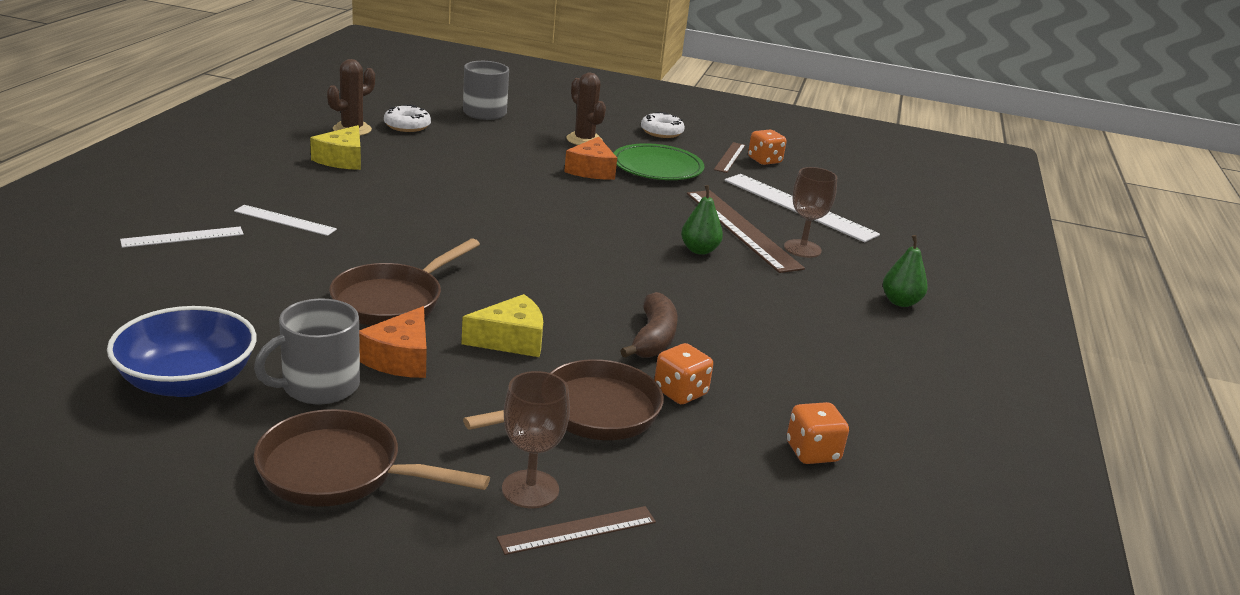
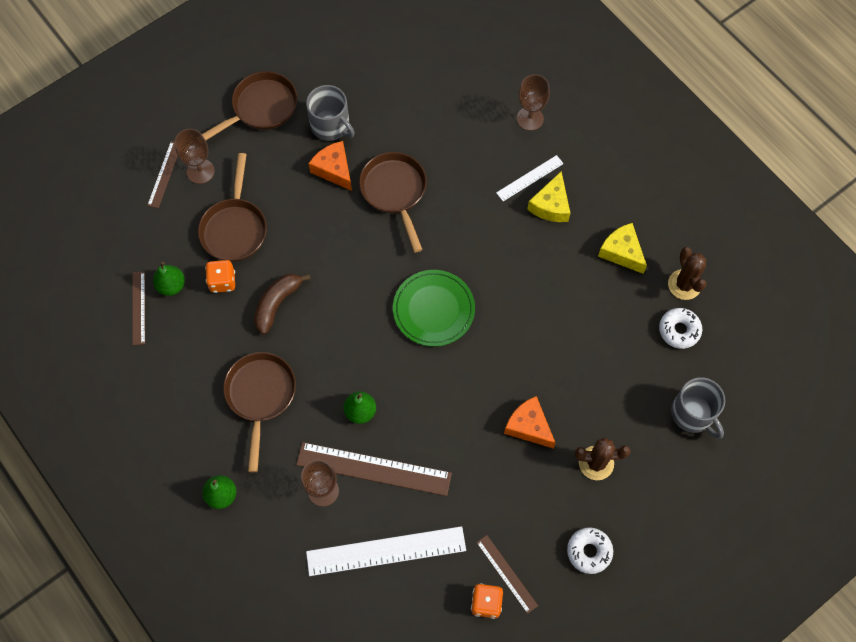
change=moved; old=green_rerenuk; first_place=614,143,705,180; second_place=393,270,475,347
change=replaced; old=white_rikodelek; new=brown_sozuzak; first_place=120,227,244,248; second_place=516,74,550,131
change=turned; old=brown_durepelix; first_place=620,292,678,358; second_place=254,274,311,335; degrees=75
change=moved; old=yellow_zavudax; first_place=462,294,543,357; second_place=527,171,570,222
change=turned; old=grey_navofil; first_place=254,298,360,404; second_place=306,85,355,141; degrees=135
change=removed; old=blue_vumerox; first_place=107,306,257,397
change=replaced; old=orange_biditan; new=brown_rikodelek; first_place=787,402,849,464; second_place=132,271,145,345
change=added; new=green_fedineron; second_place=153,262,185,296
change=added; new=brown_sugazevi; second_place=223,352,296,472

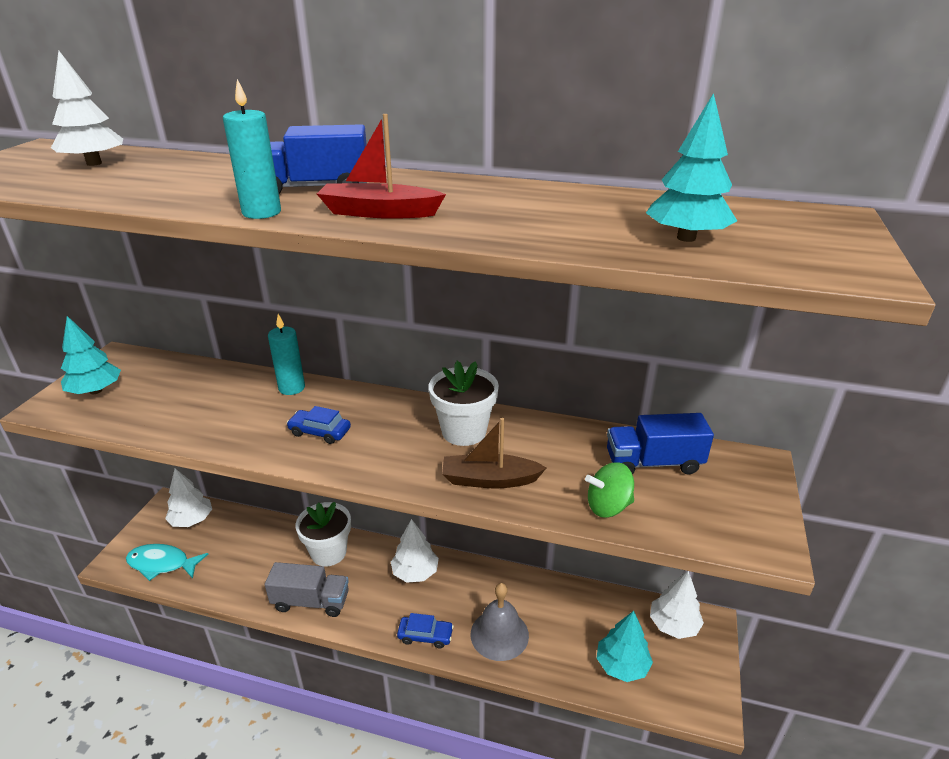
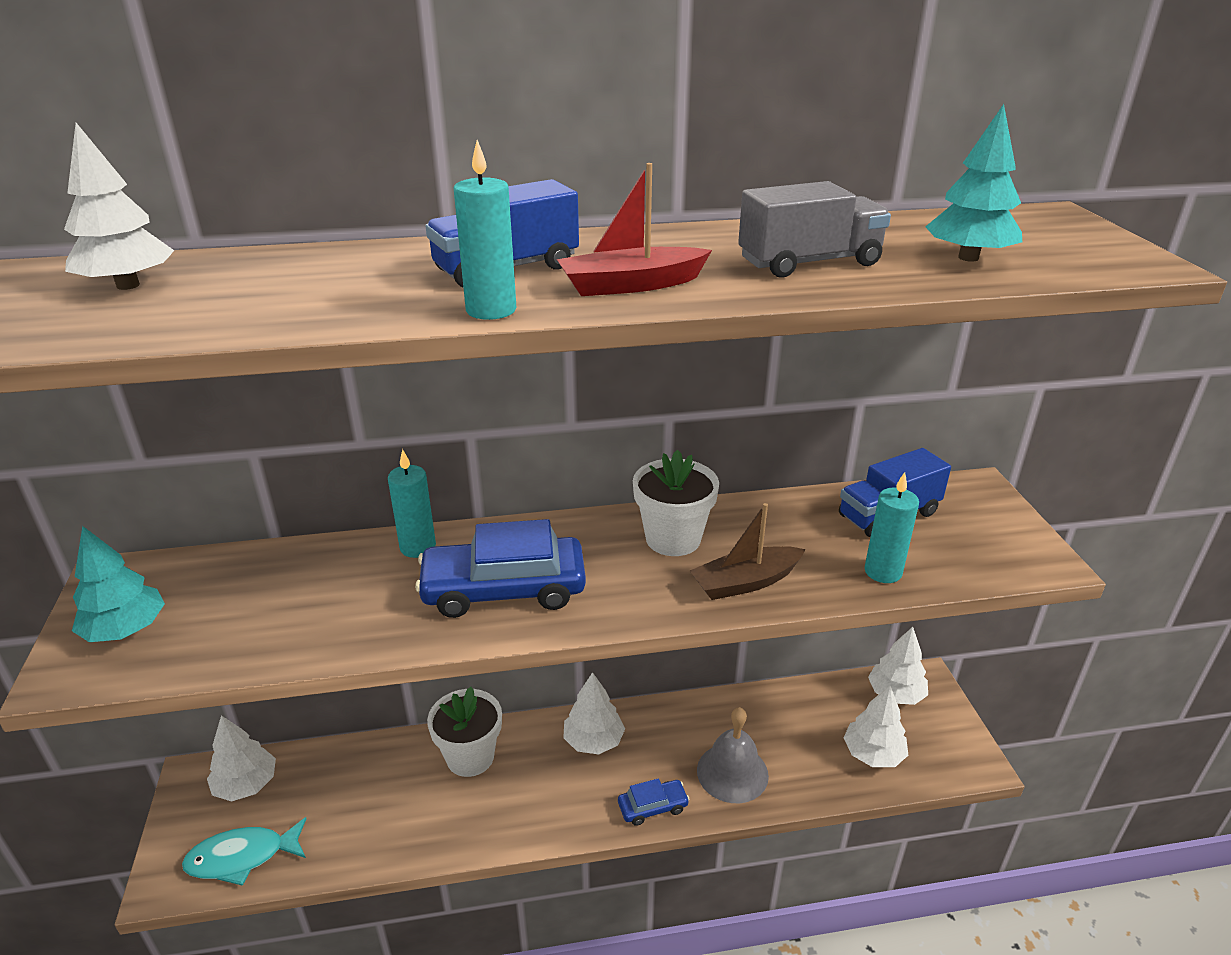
change=resized; old=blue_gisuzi; first_place=287,406,351,444; second_place=415,519,586,618; factor=2.01
change=replaced; old=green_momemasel; new=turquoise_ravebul; first_place=585,462,634,518; second_place=865,472,919,583
change=moved; old=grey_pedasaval; first_place=265,562,349,617; second_place=738,181,891,278
change=recoloured; old=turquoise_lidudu; new=white_lidudu; first_place=597,611,653,682; second_place=844,686,908,767

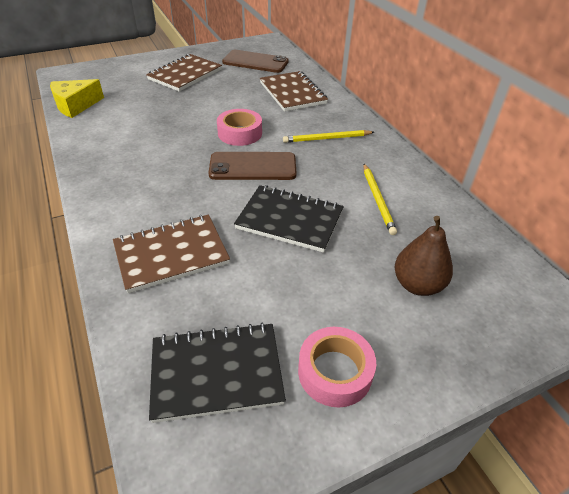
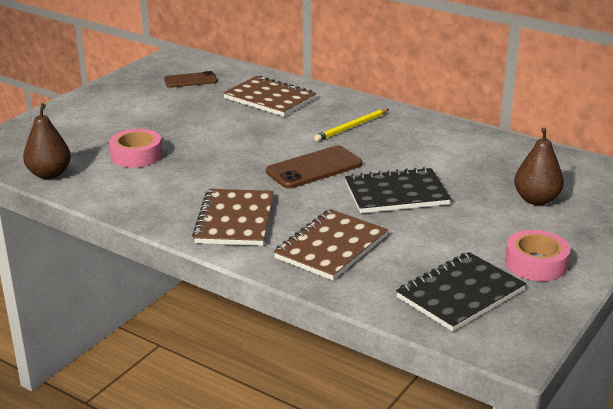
change=resized; old=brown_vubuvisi; first_place=222,50,289,73; second_place=164,71,217,88; factor=0.66
change=moved; old=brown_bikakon; first_place=146,54,222,92; second_place=192,189,274,246
change=replaced; old=yellow_zavudax; new=brown_fedineron; first_place=50,79,104,118; second_place=23,103,71,179
change=moved; old=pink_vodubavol; first_place=217,109,262,146; second_place=109,129,162,168
change=removed; old=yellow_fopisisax; first_place=363,164,397,235

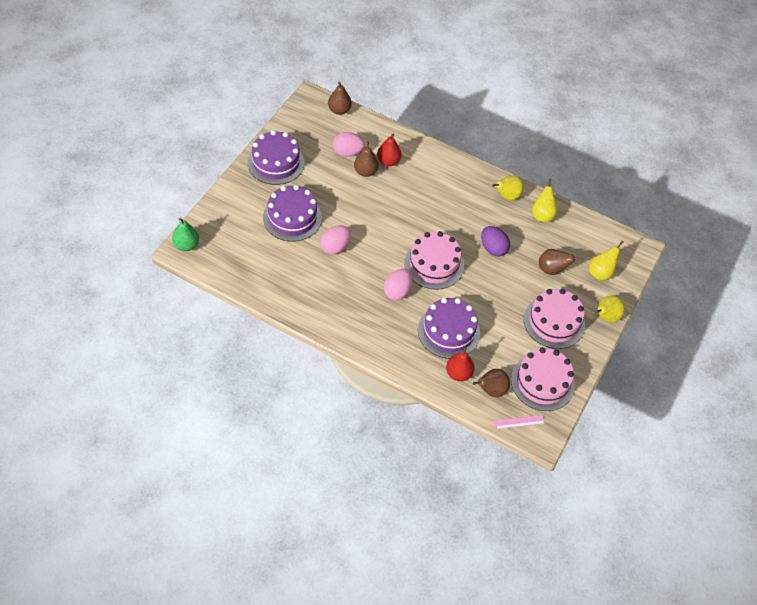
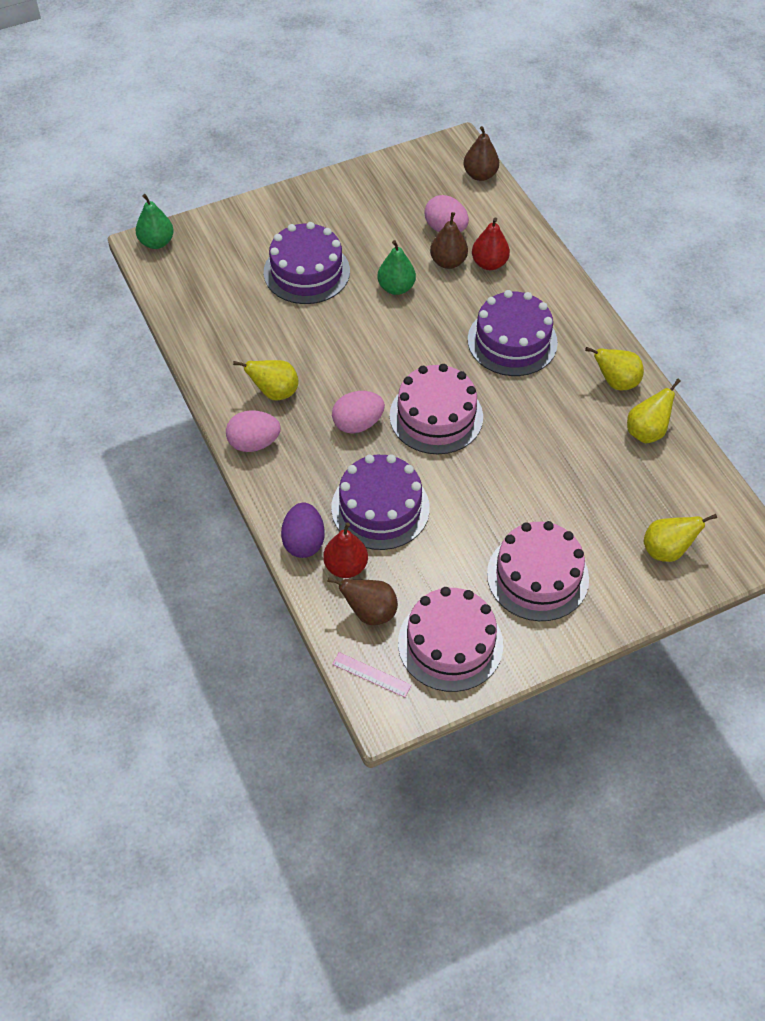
change=moved; old=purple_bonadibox; first_place=248,130,304,185; second_place=468,290,558,376
change=moved; old=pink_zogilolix; first_place=320,225,351,254; second_place=226,411,281,452
change=moved; old=purple_zogilolix; first_place=481,226,510,257; second_place=281,502,325,558
change=removed; old=brown_fedineron; first_place=539,249,583,275
change=moved; old=yellow_fedineron; first_place=595,295,625,322; second_place=233,360,299,400
change=added; new=green_fedineron; second_place=377,240,416,295

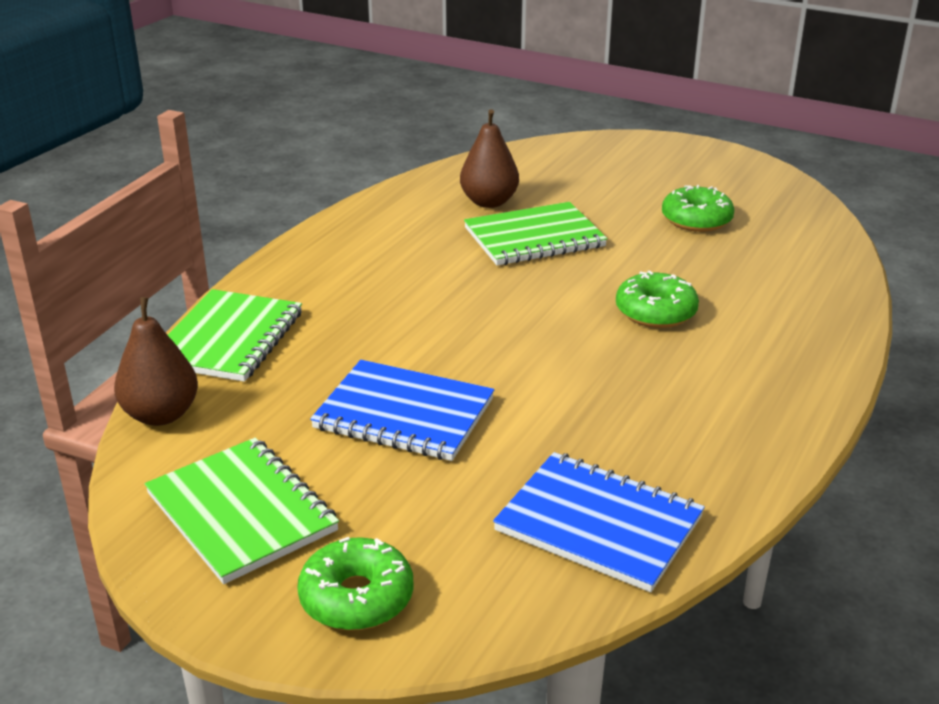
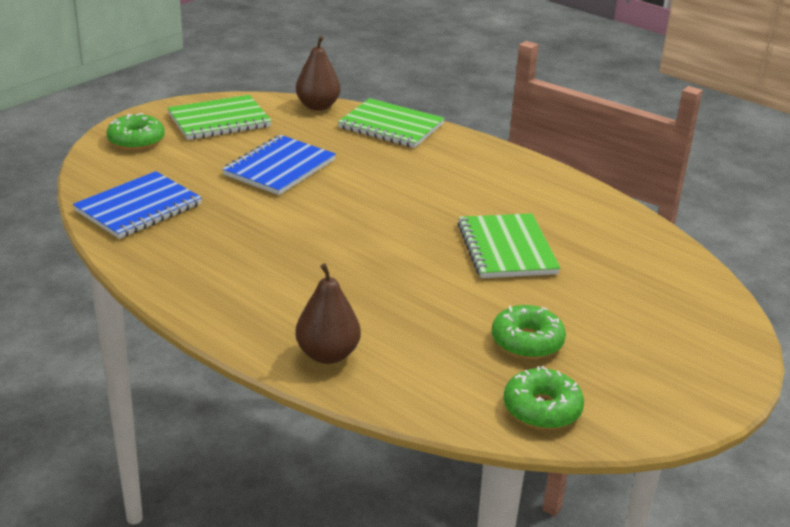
change=moved; old=brown_fedineron; first_place=460,109,519,208; second_place=295,263,361,364
change=moved; old=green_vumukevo; first_place=616,270,699,328; second_place=503,366,584,429

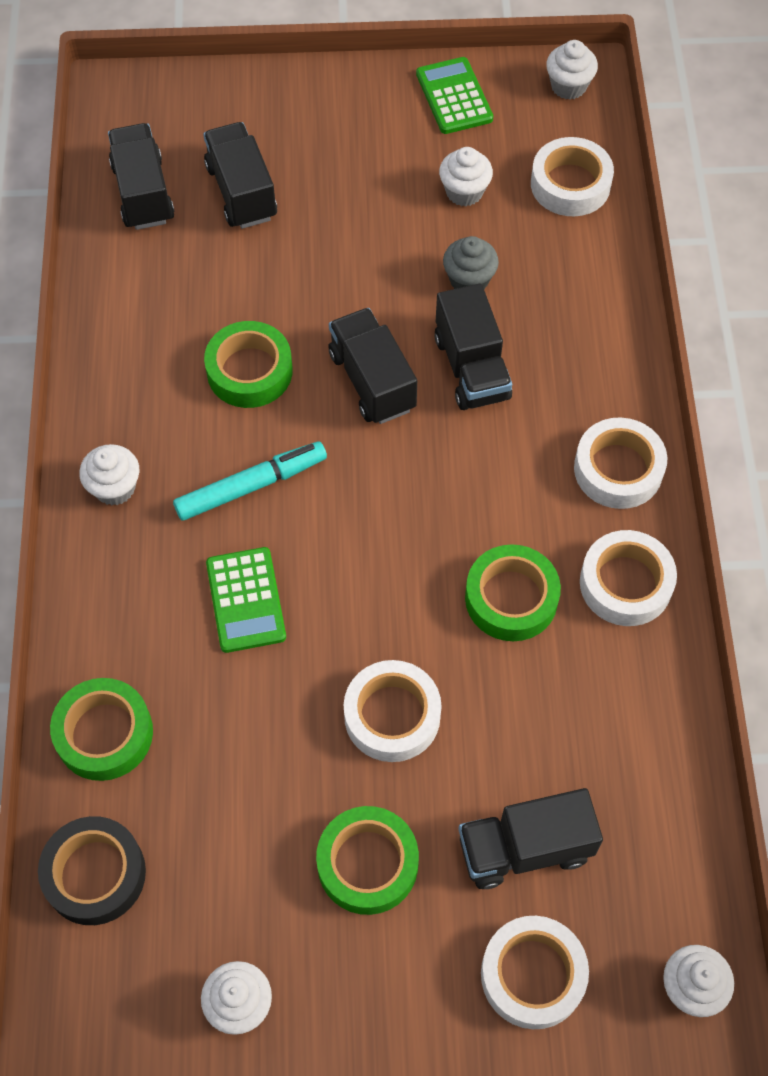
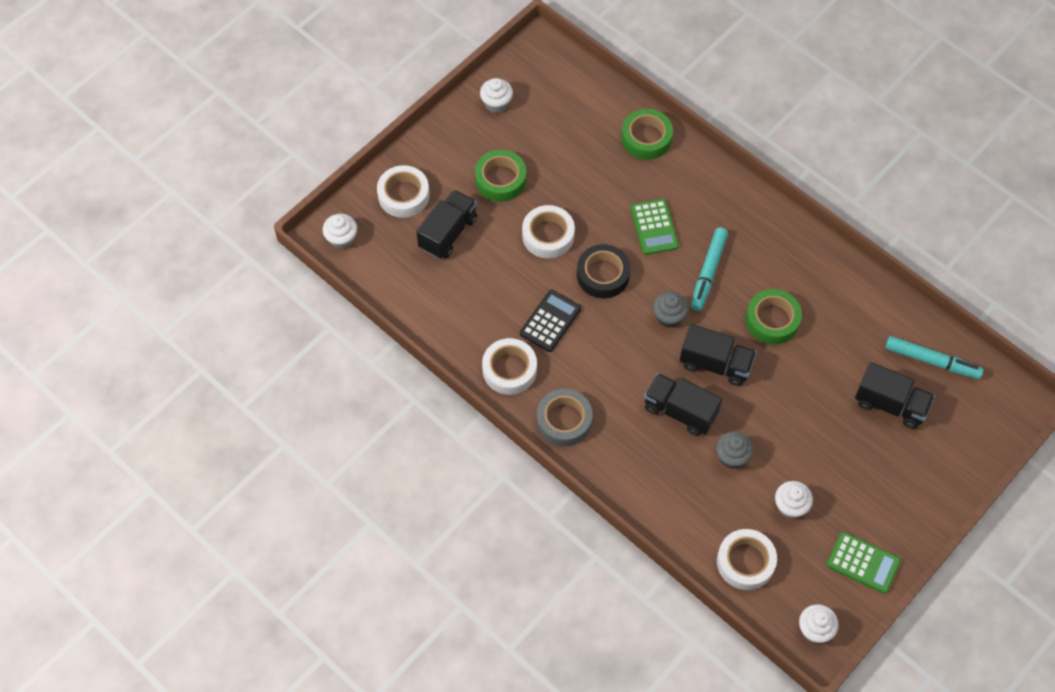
change=replaced; old=black_pedasaval; new=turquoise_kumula; first_place=108,123,175,230; second_place=885,336,983,379
change=recoloured; old=white_vodubavol; new=grey_vodubavol; first_place=574,417,667,509; second_place=537,389,593,446
change=removed; old=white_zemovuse; first_place=79,444,140,505
change=replaced; old=green_vodubavol; new=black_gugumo; first_place=465,544,561,641; second_place=520,290,581,352
change=turned; old=green_gugumo; first_place=206,547,286,653; second_place=631,199,679,255; degrees=-135
change=moved; old=black_vodubavol; first_place=38,816,146,925; second_place=577,244,630,298
change=added; new=grey_zemovuse; second_place=653,292,689,328

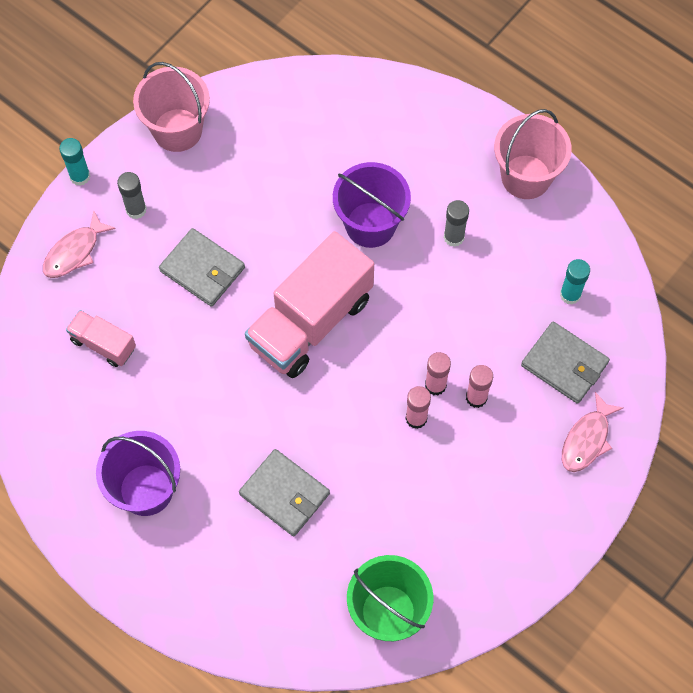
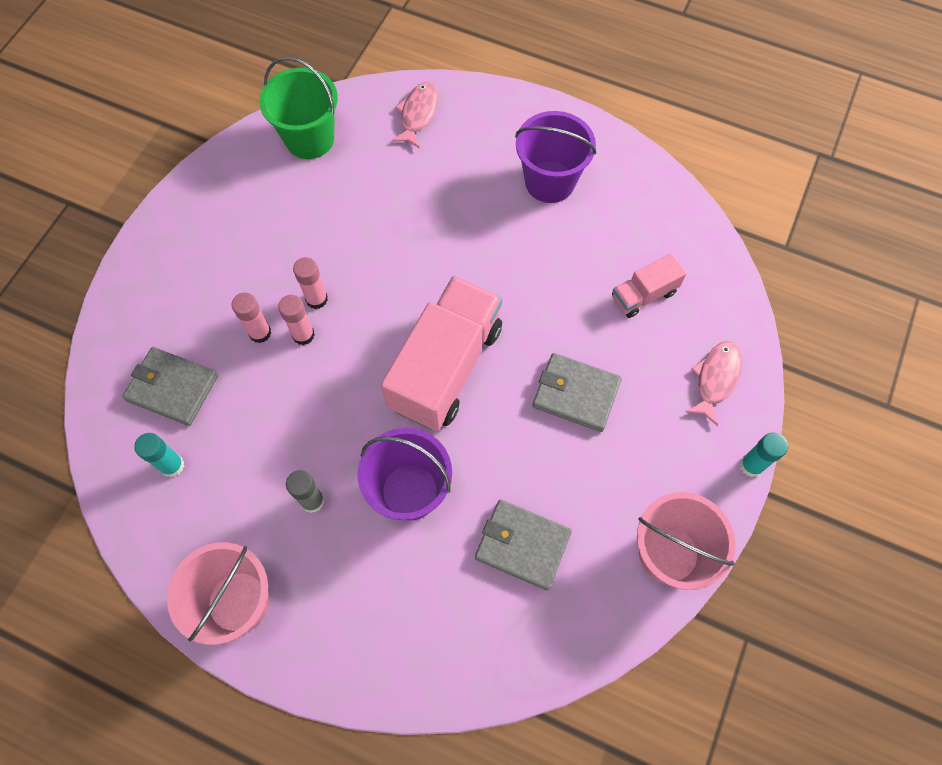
change=removed; old=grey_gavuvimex; first_place=117,172,147,219
change=turned; old=pink_pedasaval; first_place=66,310,136,367; second_place=612,253,687,318; degrees=135
change=moved; old=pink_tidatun; first_place=562,392,623,472; second_place=391,82,439,149
change=moved; old=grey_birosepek; first_place=239,449,330,536; second_place=475,499,572,591

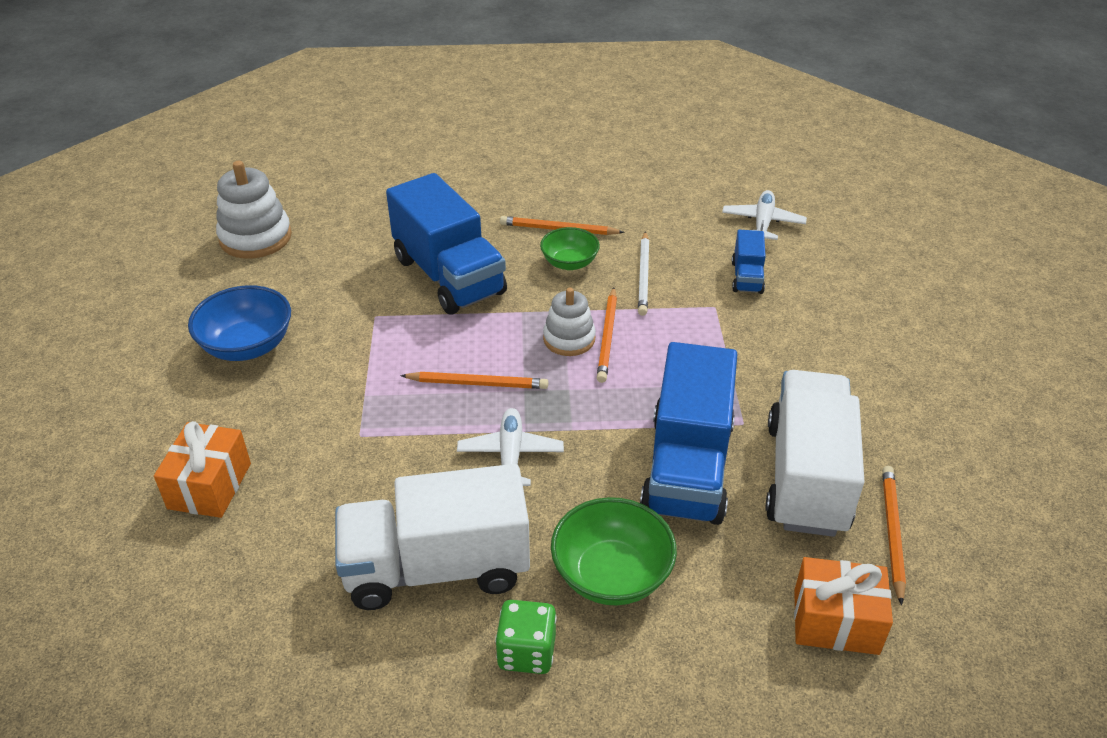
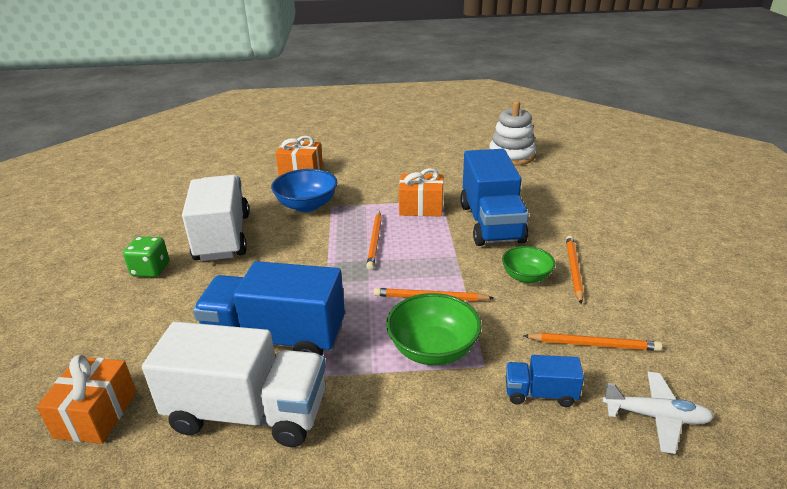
change=turned; old=blue_pedasaval; first_place=386,173,507,314; second_place=460,149,529,246; degrees=-60
change=removed; old=white_fopisisax; first_place=638,231,649,316
change=moved; old=blue_vumerox; first_place=188,285,291,361; second_place=271,169,337,212
change=removed; old=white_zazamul; first_place=543,288,596,356
change=removed; old=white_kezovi; first_place=457,408,564,486
change=moved; old=orange_fopisisax; first_place=882,466,906,605; second_place=523,333,662,351
change=moved; old=green_vumerox; first_place=551,497,677,605; second_place=386,293,482,365
change=added; new=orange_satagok; second_place=399,168,444,216

